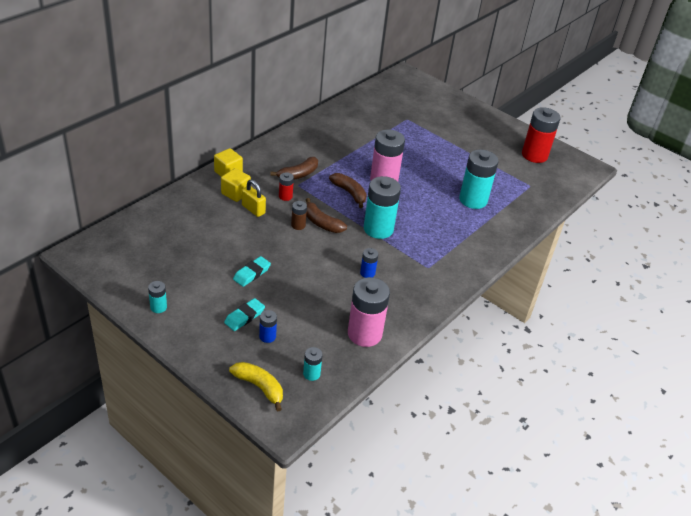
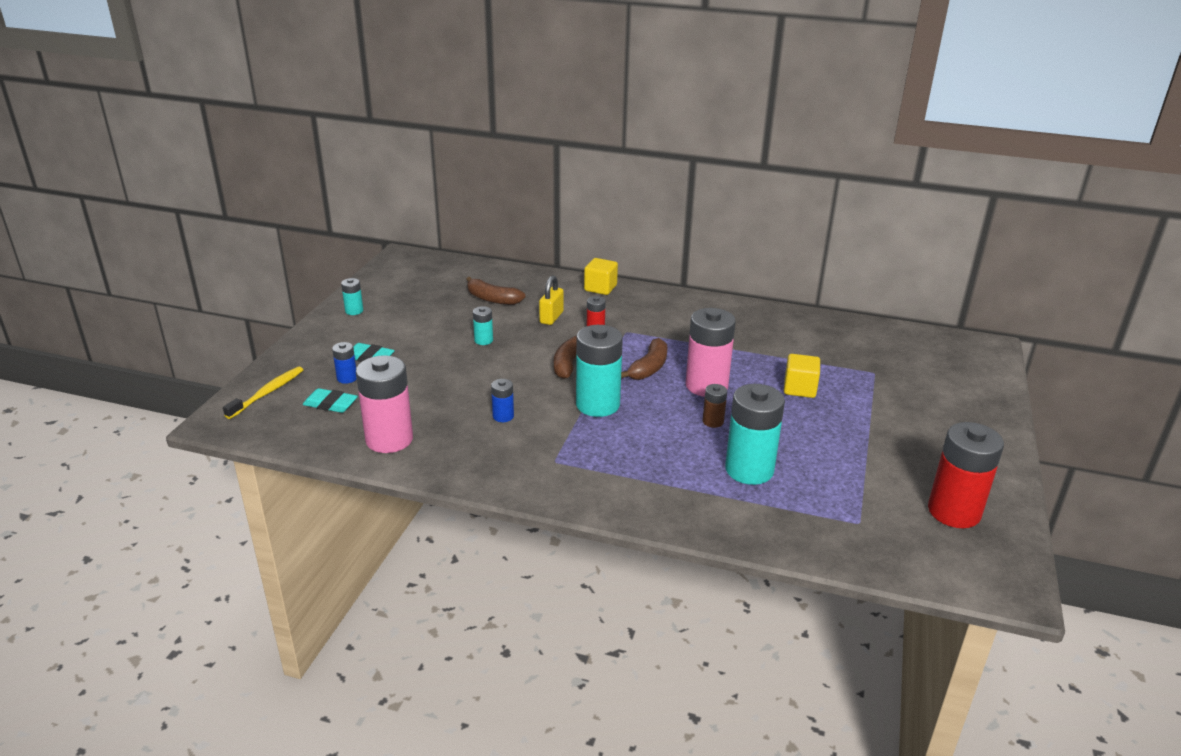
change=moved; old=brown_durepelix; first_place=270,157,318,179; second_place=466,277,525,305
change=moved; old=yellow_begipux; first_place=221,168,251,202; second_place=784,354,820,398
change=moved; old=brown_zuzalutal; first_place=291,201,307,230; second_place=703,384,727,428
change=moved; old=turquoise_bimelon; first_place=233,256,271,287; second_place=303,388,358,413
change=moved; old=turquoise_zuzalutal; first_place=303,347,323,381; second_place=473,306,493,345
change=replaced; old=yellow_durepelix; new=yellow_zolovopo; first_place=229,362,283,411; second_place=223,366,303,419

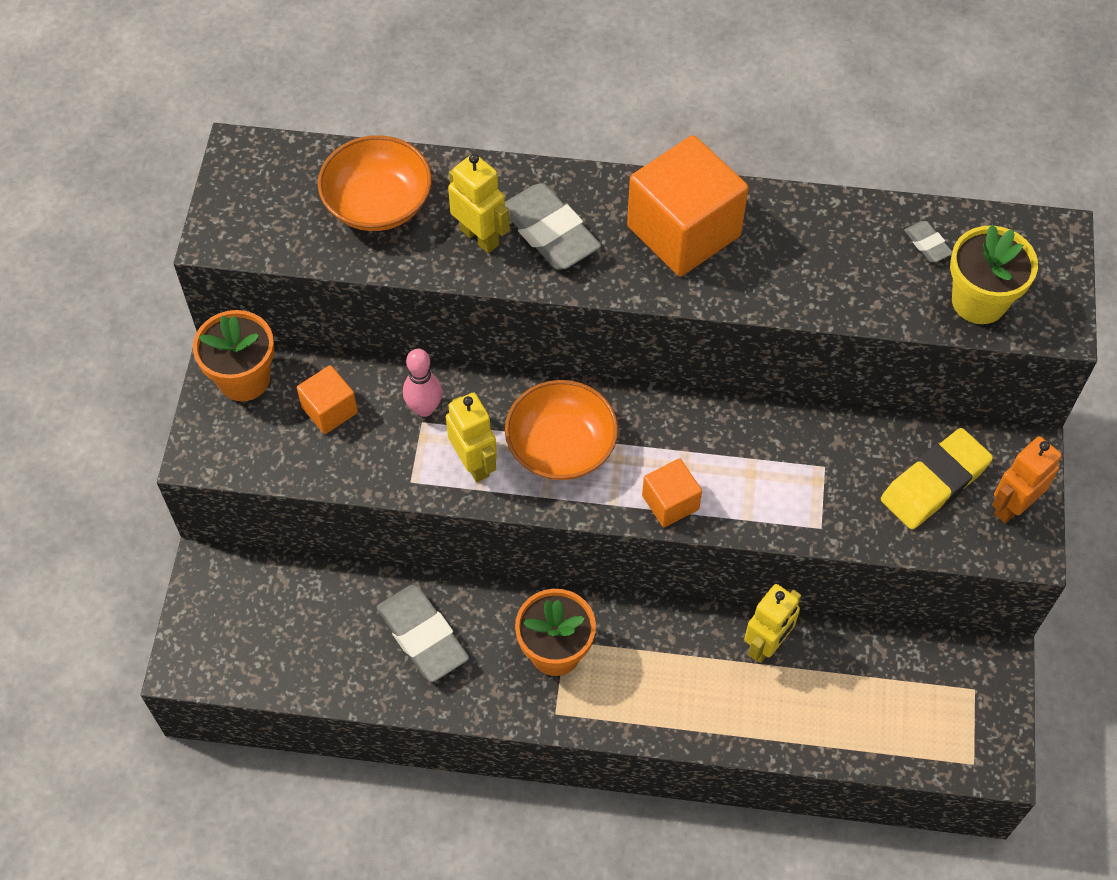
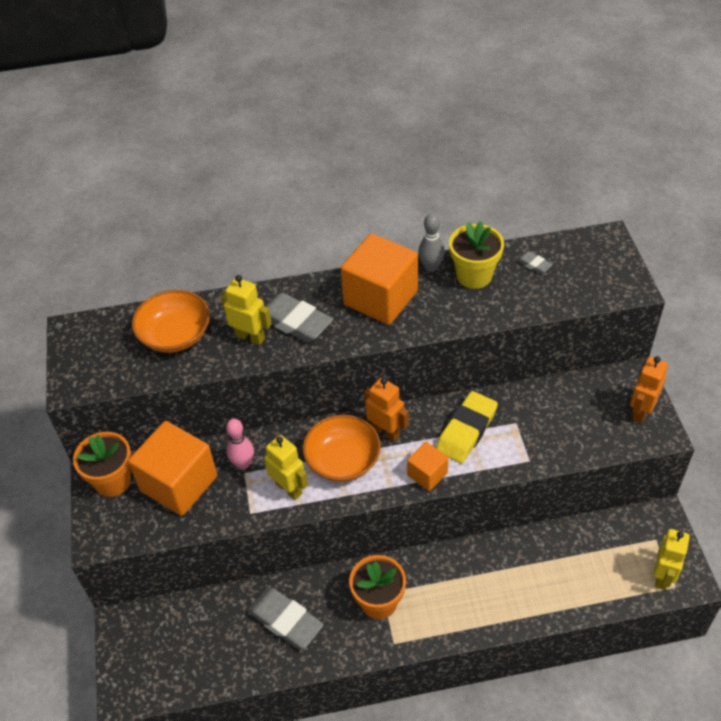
change=moved; old=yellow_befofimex; first_place=950,224,1038,324; second_place=449,221,504,289
change=resized; old=orange_begipux; first_place=297,365,358,434; second_place=128,421,217,516; factor=1.95
change=moved; old=yellow_bimelon; first_place=881,428,993,529; second_place=436,391,498,463
change=moved; old=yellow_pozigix; first_place=744,584,801,663; second_place=653,529,690,590
change=added; new=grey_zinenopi; second_place=418,214,445,272
change=added; new=orange_pozigix; second_place=364,378,409,442

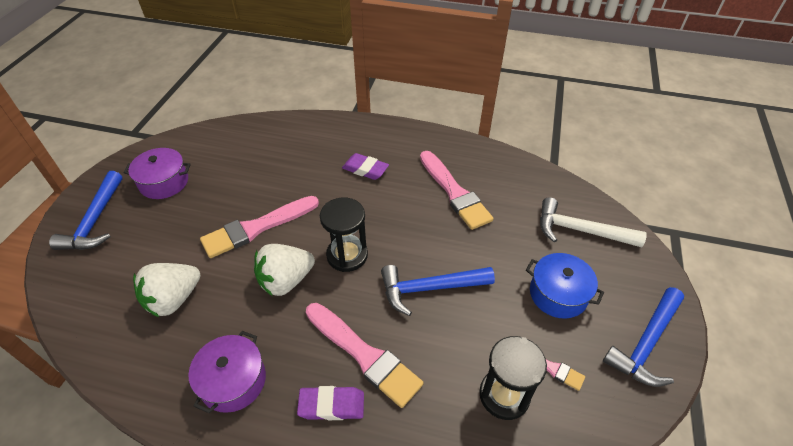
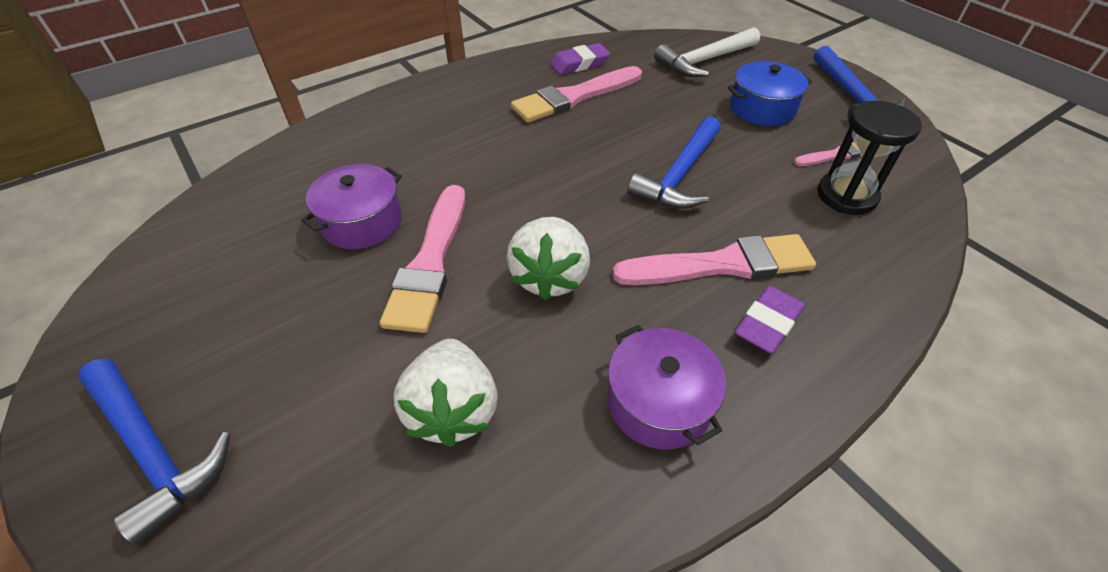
change=moved; old=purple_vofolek; first_place=124,148,191,199; second_place=301,164,402,249
change=turned; old=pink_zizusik; first_place=420,151,493,230; second_place=511,66,642,123; degrees=135
change=moved; old=purple_bimelon; first_place=342,153,389,180; second_place=550,43,610,75
change=removed; old=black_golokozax; first_place=320,197,368,272

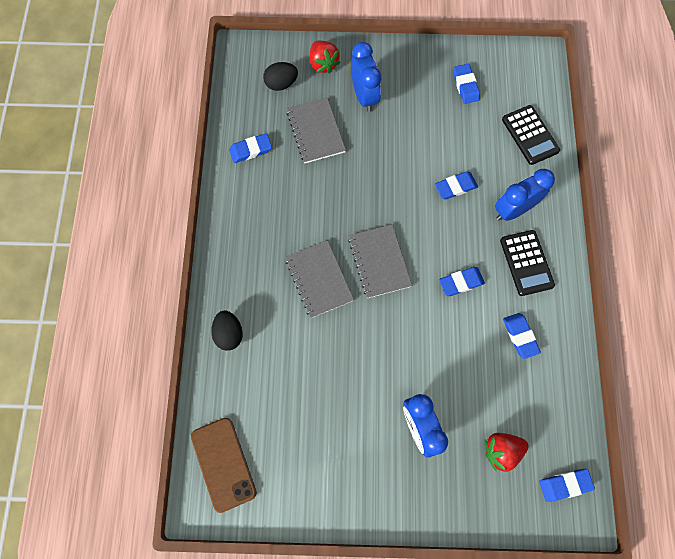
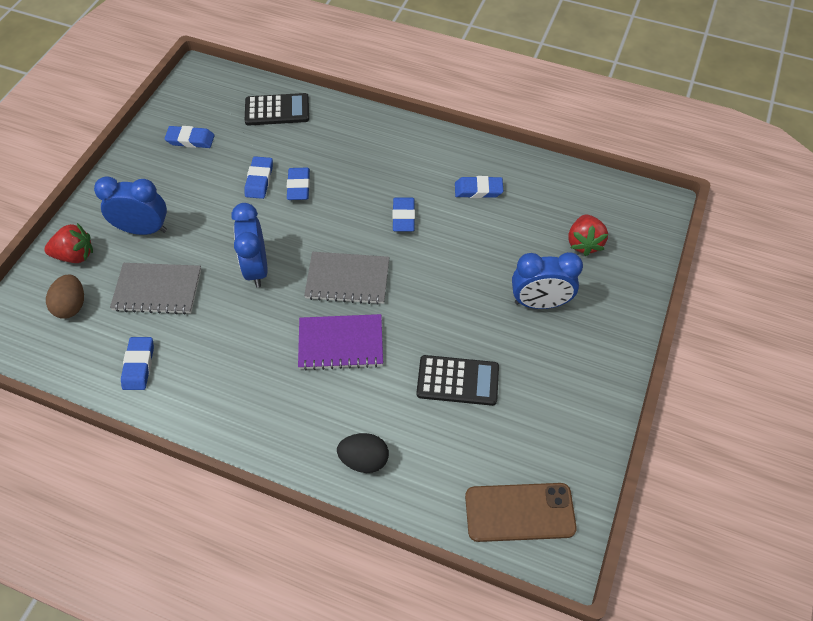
change=recoloured; old=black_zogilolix; new=brown_zogilolix; first_place=263,62,298,91; second_place=46,274,84,319
change=moved; old=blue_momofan; first_place=495,169,555,221; second_place=232,203,268,287
change=moved; old=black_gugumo; first_place=500,230,555,296; second_place=416,355,499,406
change=recoloured; old=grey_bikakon; new=purple_bikakon; first_place=285,240,354,318; second_place=298,314,383,370
change=moved; old=blue_bimelon; first_place=539,469,595,502; second_place=245,156,273,199

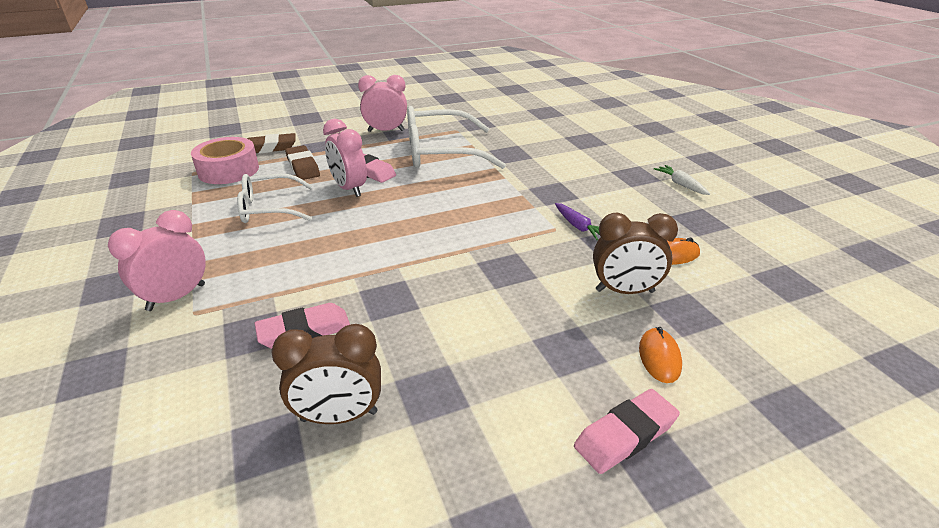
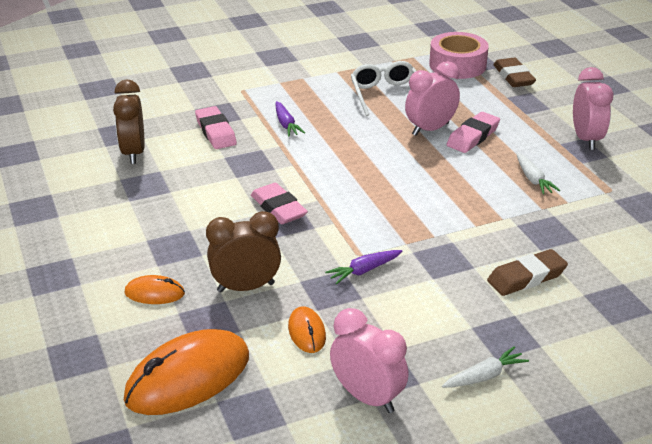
change=replaced; old=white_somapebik; new=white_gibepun; first_place=407,106,506,169; second_place=516,153,560,195
change=moved; old=brown_bimelon; first_place=285,145,320,180; second_place=487,249,568,296
change=moved; old=pink_momofan; first_place=108,210,206,311; second_place=330,308,409,413
change=turned; old=brown_momofan; first_place=593,213,678,294; second_place=206,211,281,293; degrees=75
change=moved; old=pink_bimelon; first_place=574,389,680,474; second_place=251,183,308,224
change=added; new=purple_gibepun; second_place=275,101,305,136
change=added; new=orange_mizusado; second_place=124,329,249,415

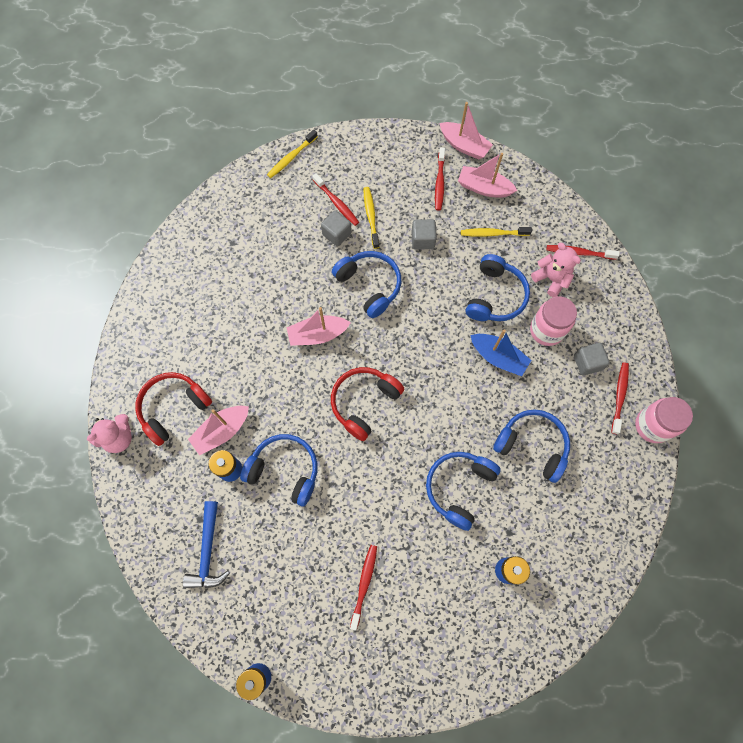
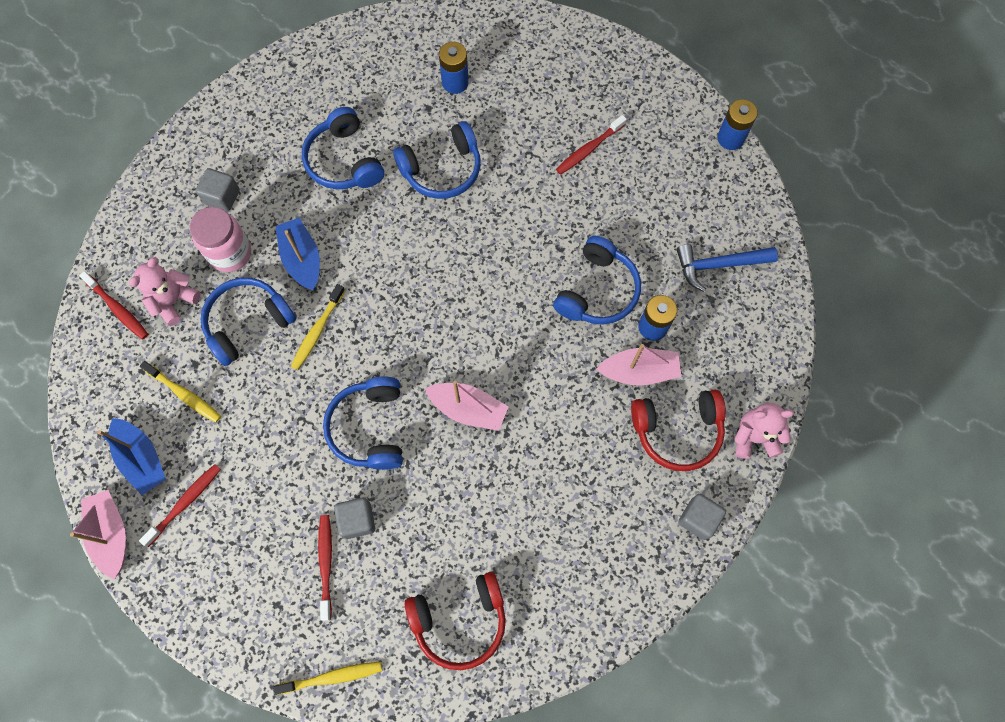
change=recoloured; old=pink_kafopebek; new=blue_kafopebek; first_place=458,153,518,197; second_place=97,418,166,495
change=moved; old=yellow_zolovopo; first_place=363,187,379,249; second_place=291,284,345,370
change=moved; old=grey_begipux; first_place=411,219,437,249; second_place=678,494,726,540
change=turned; old=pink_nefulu; first_place=531,243,581,297; second_place=129,257,201,326; degrees=45
change=removed; old=red_zolovopo; first_place=611,362,629,434
change=moved; old=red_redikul; first_place=331,367,404,441; second_place=405,572,506,670
change=removed; old=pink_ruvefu; first_place=635,397,693,443
change=turned; old=blue_redikul; first_place=240,434,318,506; second_place=553,236,641,325; degrees=-120
change=turned; old=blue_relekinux; first_place=183,501,230,588; second_place=677,244,778,292; degrees=-135

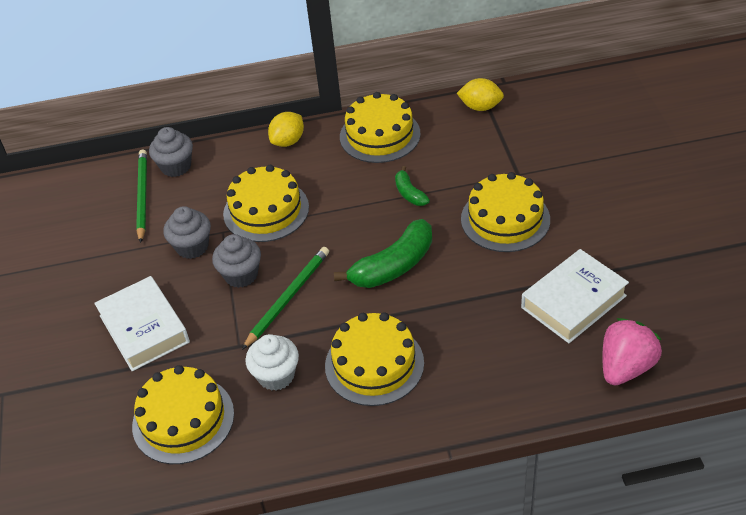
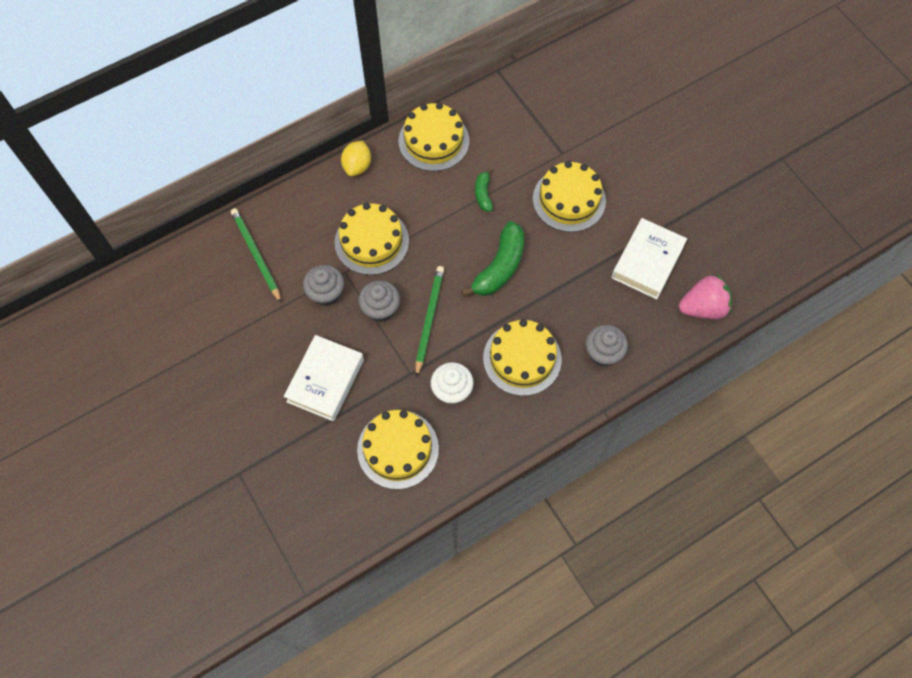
change=removed; old=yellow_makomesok; first_place=457,78,504,111
change=moved; old=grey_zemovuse; first_place=149,127,193,177; second_place=586,325,628,367
change=turned; old=green_durepelix; first_place=395,166,430,206; second_place=475,168,493,212; degrees=45
change=turned; old=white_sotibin; first_place=94,276,190,371; second_place=284,335,364,421; degrees=75
change=turned; old=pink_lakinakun; first_place=602,318,662,385; second_place=679,275,732,319; degrees=60

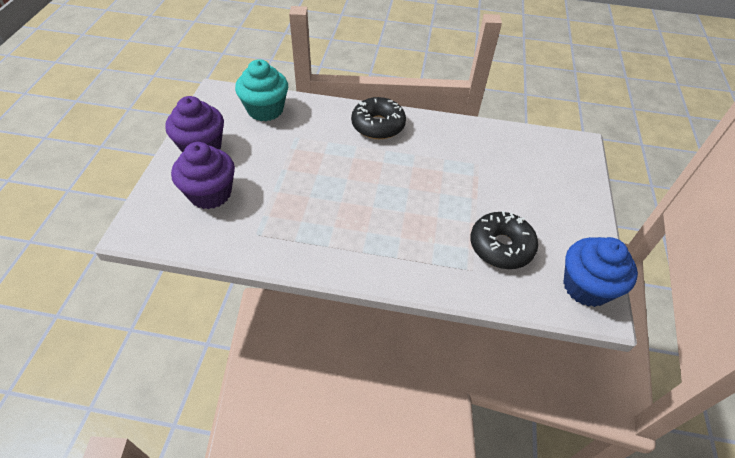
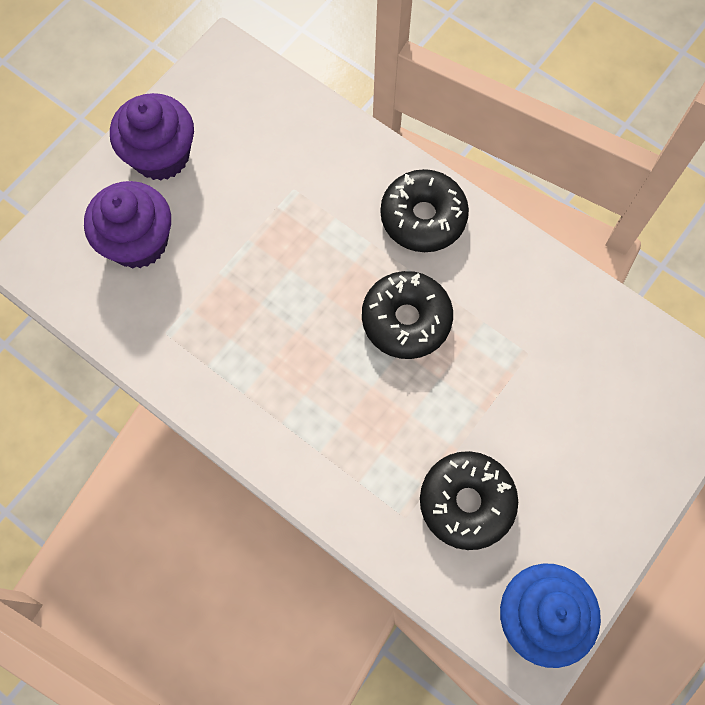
change=removed; old=turquoise_zemovuse; first_place=235,59,288,121
change=added; new=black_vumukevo; second_place=362,271,453,359

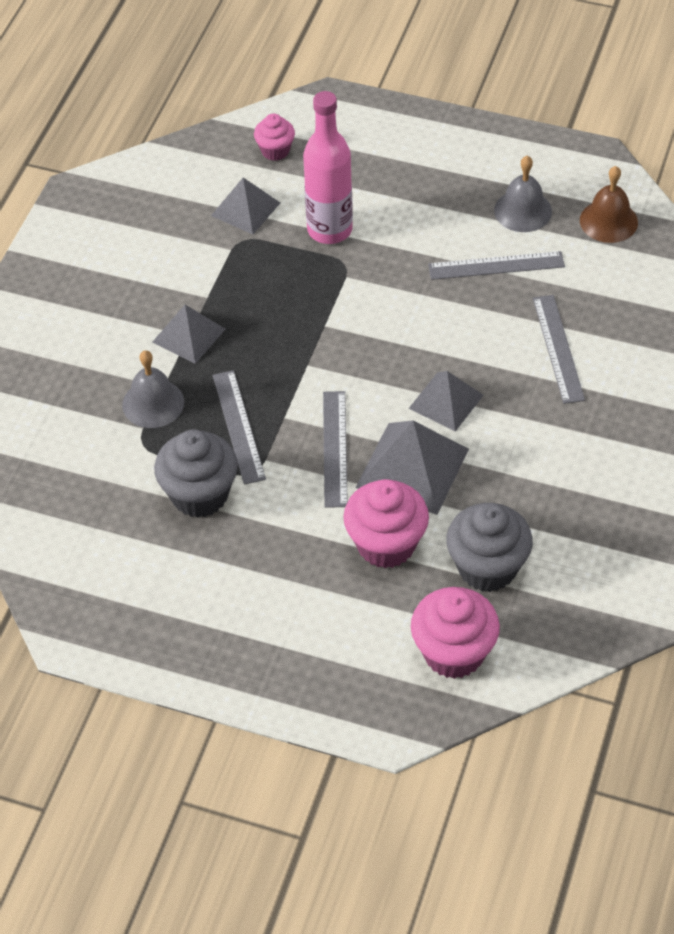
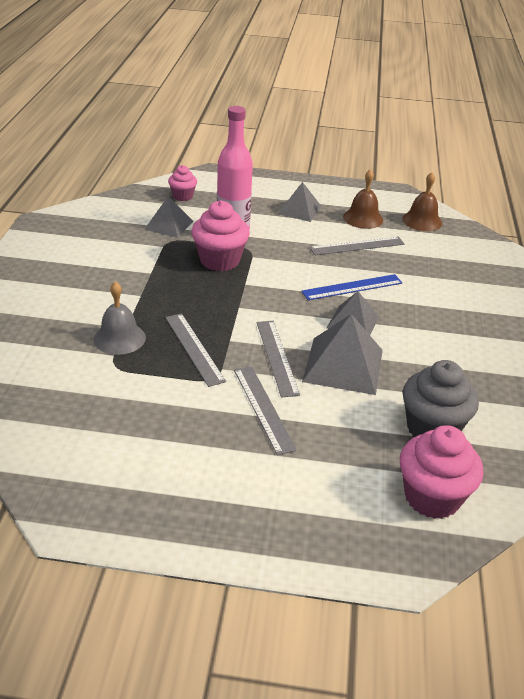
change=recoloured; old=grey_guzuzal; new=brown_guzuzal; first_place=494,156,552,232; second_place=343,169,383,229
change=moved; old=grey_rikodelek; first_place=533,295,585,404; second_place=234,366,297,455
change=moved; old=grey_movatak; first_place=153,305,225,364; second_place=278,182,322,222
change=removed; old=grey_zemovuse; first_place=154,429,238,518
change=moved; old=pink_zemovuse; first_place=343,479,429,568; second_place=191,200,250,271
change=added; new=blue_rikodelek; second_place=302,274,402,300

